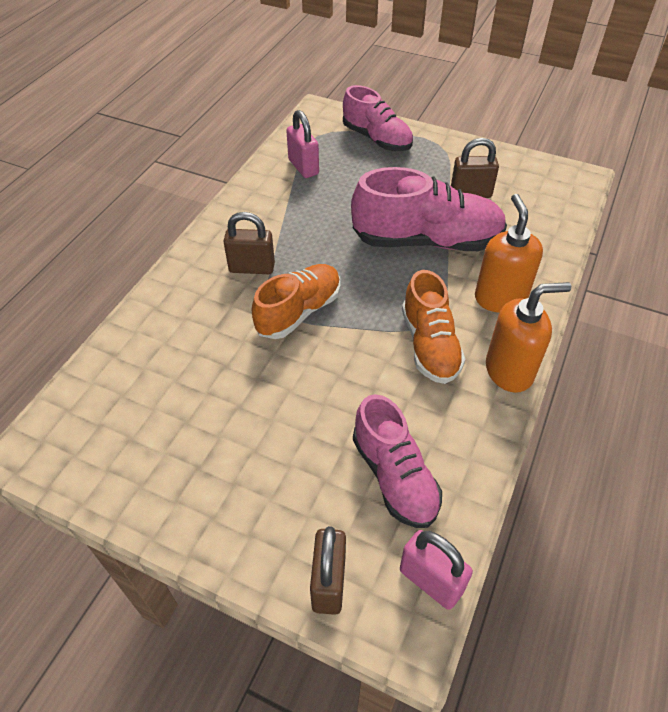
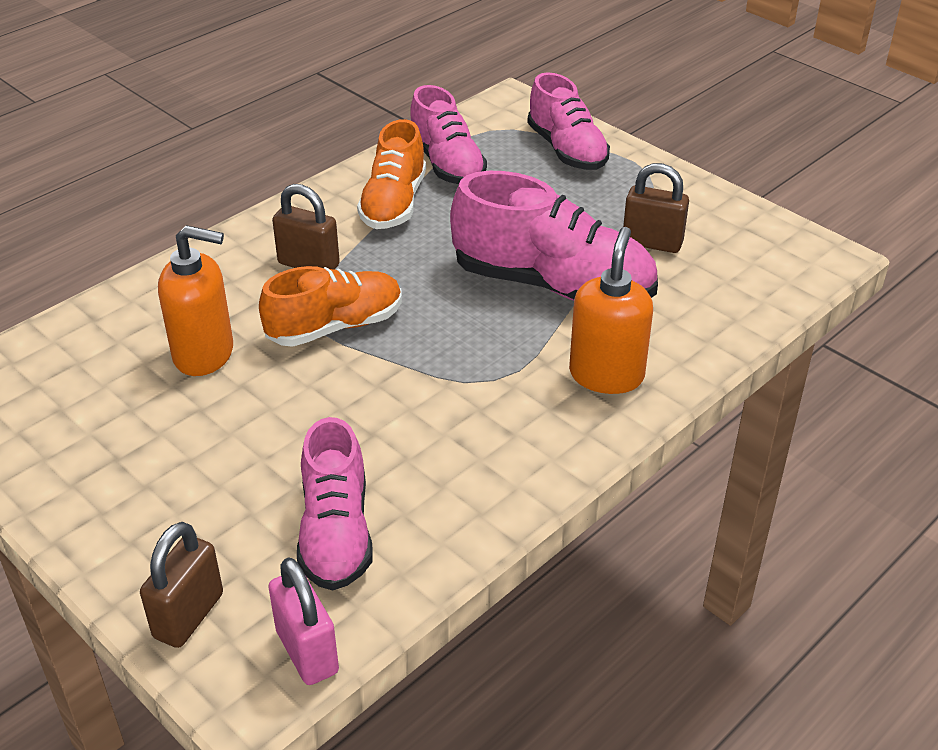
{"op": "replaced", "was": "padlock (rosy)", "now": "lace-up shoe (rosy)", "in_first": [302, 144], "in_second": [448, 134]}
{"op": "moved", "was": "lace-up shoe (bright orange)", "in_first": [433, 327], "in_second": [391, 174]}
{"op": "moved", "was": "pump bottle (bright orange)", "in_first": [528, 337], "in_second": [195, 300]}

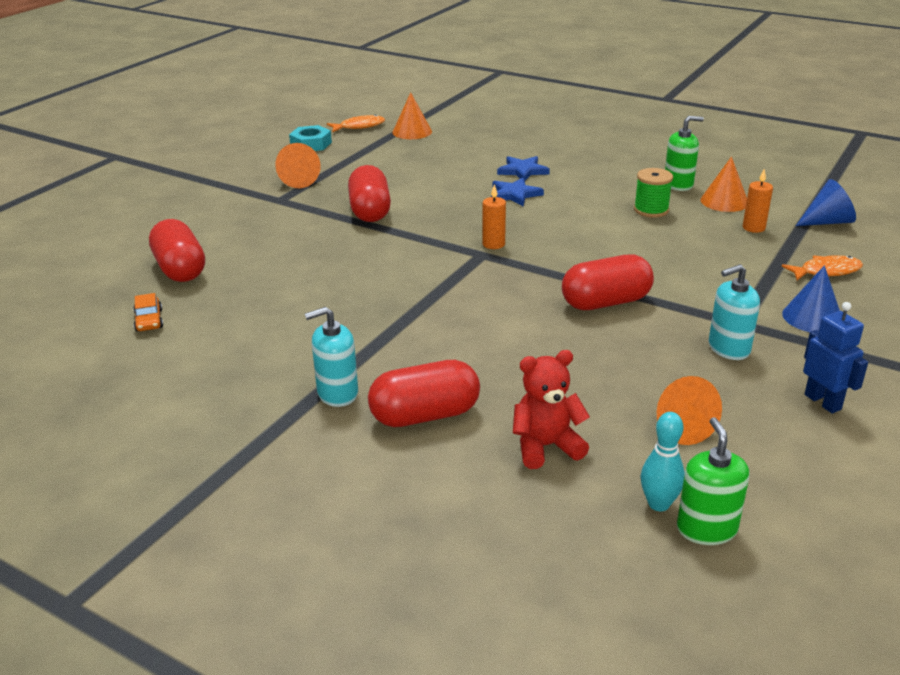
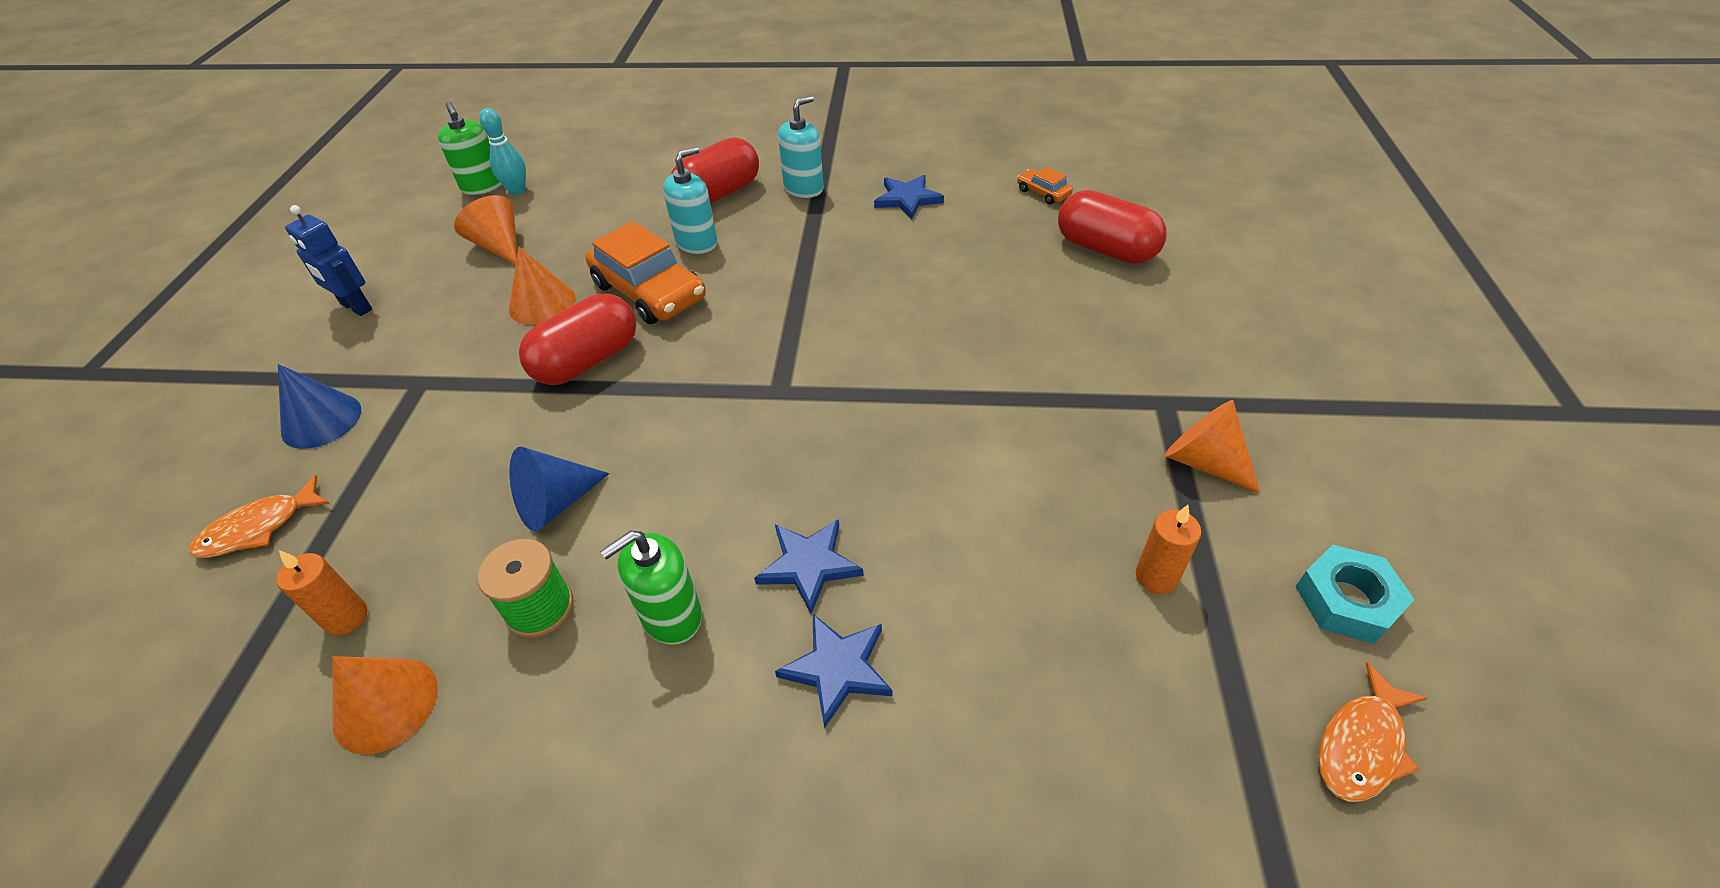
{"op": "moved", "was": "solid cone (bright orange)", "in_first": [412, 115], "in_second": [542, 286]}
{"op": "moved", "was": "pump bottle (emerald)", "in_first": [684, 153], "in_second": [651, 588]}
{"op": "removed", "was": "capsule (red)", "in_first": [369, 193]}
{"op": "moved", "was": "solid cone (blue)", "in_first": [826, 202], "in_second": [559, 489]}
{"op": "moved", "was": "candle (bright orange)", "in_first": [494, 216], "in_second": [1168, 549]}
{"op": "moved", "was": "pump bottle (aqua)", "in_first": [734, 312], "in_second": [690, 200]}
{"op": "removed", "was": "teddy (red)", "in_first": [551, 409]}
{"op": "added", "now": "star (blue)", "in_second": [909, 197]}
{"op": "added", "now": "toy car (bright orange)", "in_second": [646, 272]}

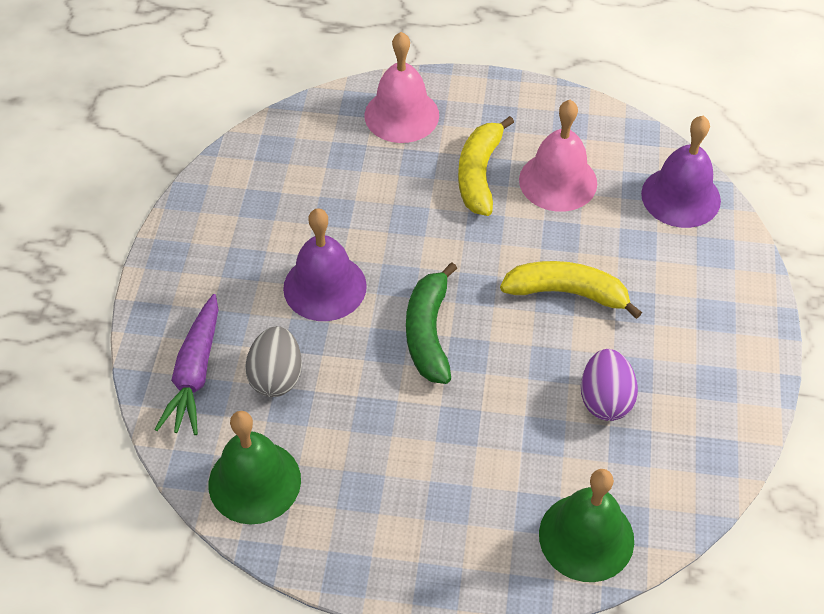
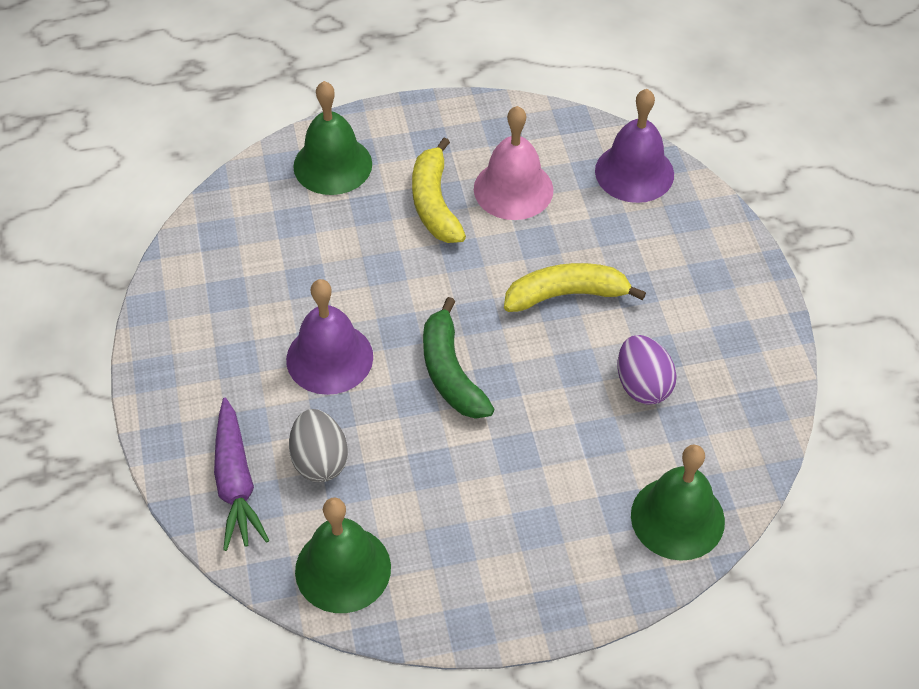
{"op": "recoloured", "was": "hand bell (rosy)", "now": "hand bell (emerald)", "in_first": [401, 87], "in_second": [332, 138]}

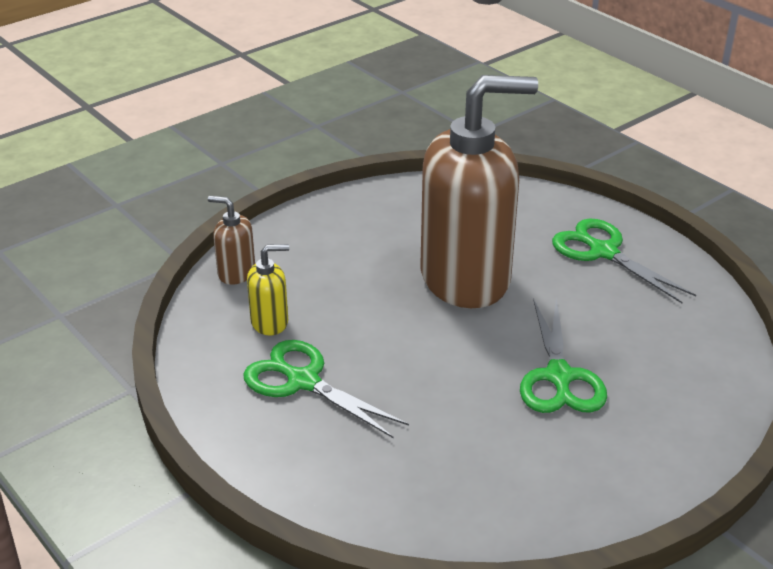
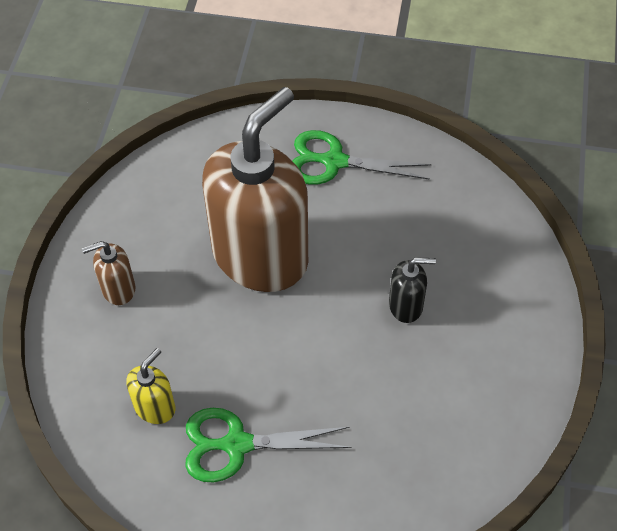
{"op": "moved", "was": "pump bottle (brown)", "in_first": [231, 240], "in_second": [108, 273]}
{"op": "replaced", "was": "pair of scissors (emerald)", "now": "pump bottle (ebony)", "in_first": [563, 355], "in_second": [412, 290]}

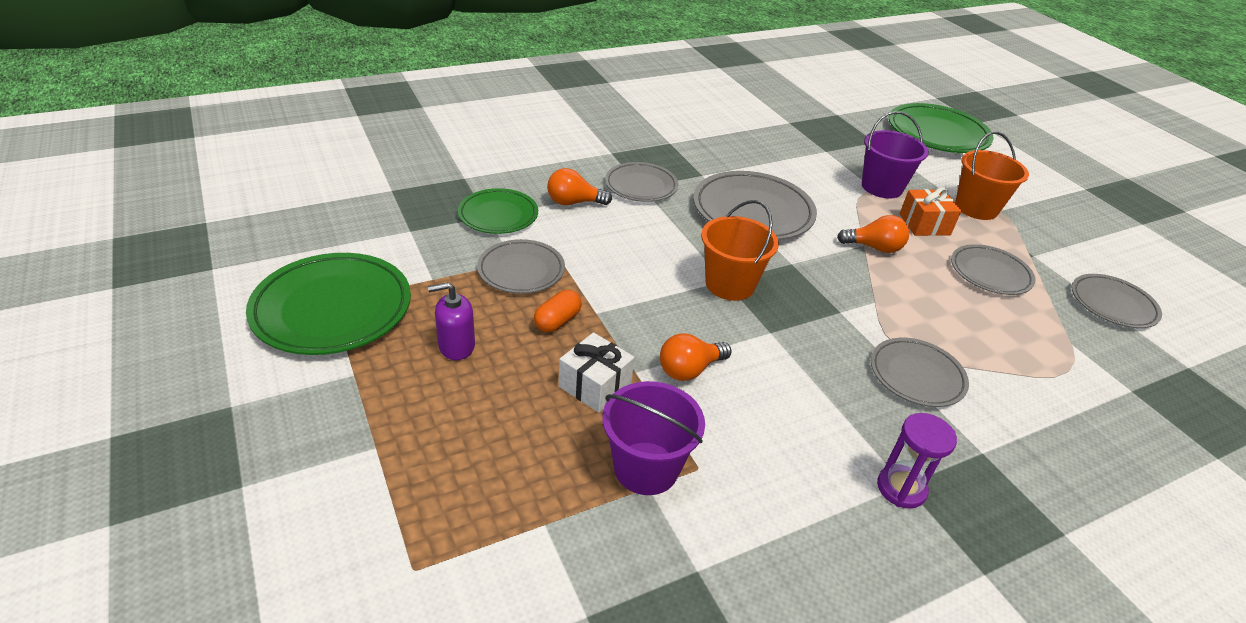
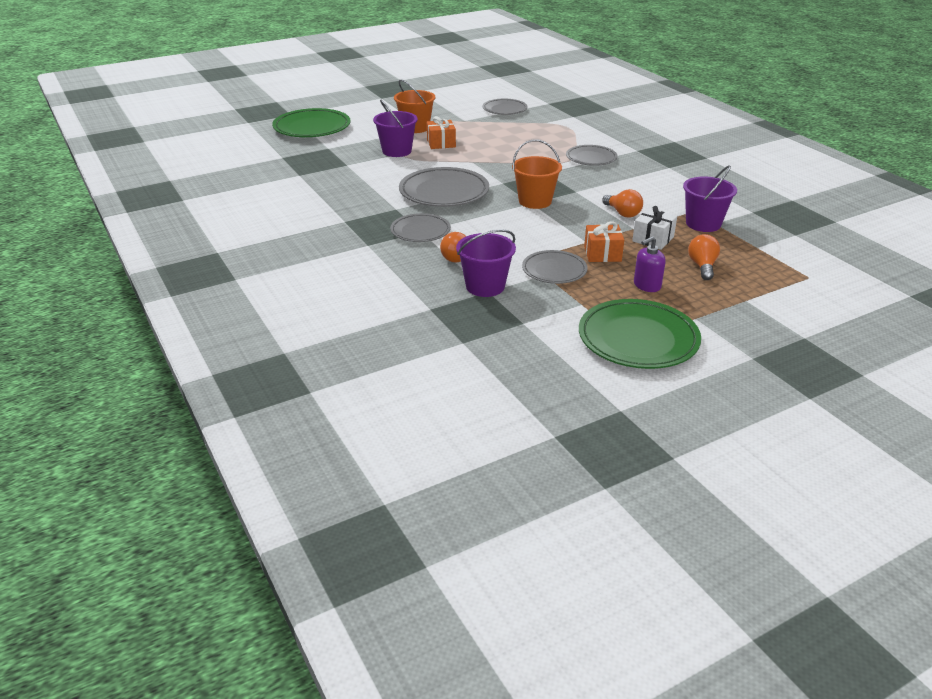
{"op": "replaced", "was": "flat dish (emerald)", "now": "pail (purple)", "in_first": [498, 211], "in_second": [486, 263]}
{"op": "moved", "was": "lightbulb (bright orange)", "in_first": [873, 234], "in_second": [704, 257]}
{"op": "removed", "was": "flat dish (ash-grey)", "in_first": [993, 269]}
{"op": "turned", "was": "pump bottle (purple)", "in_first": [451, 321], "in_second": [650, 264], "clockwise": 75}
{"op": "replaced", "was": "capsule (bright orange)", "now": "present (bright orange)", "in_first": [558, 311], "in_second": [604, 241]}
{"op": "removed", "was": "sand timer (purple)", "in_first": [917, 461]}

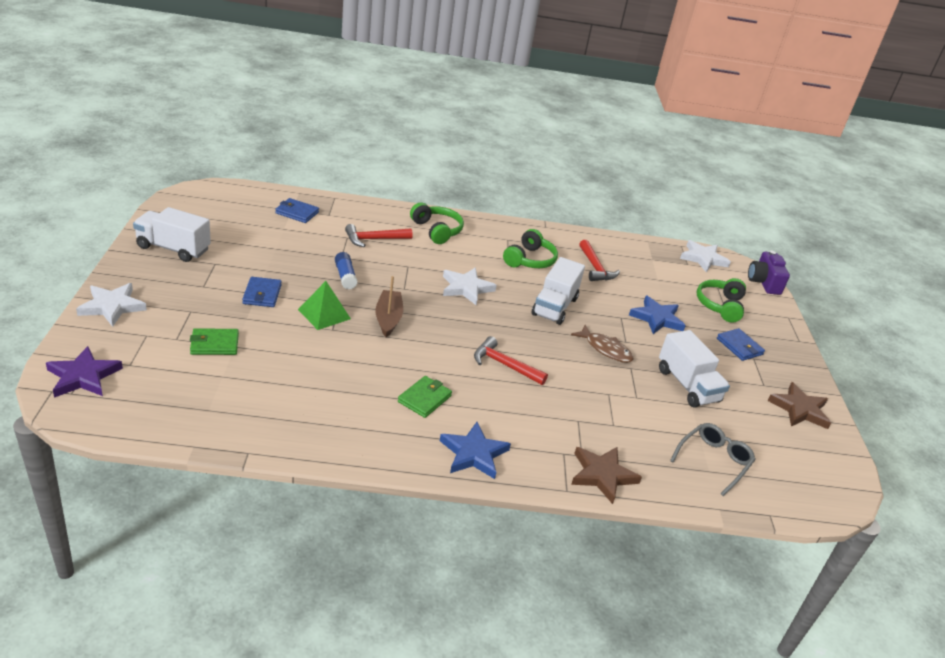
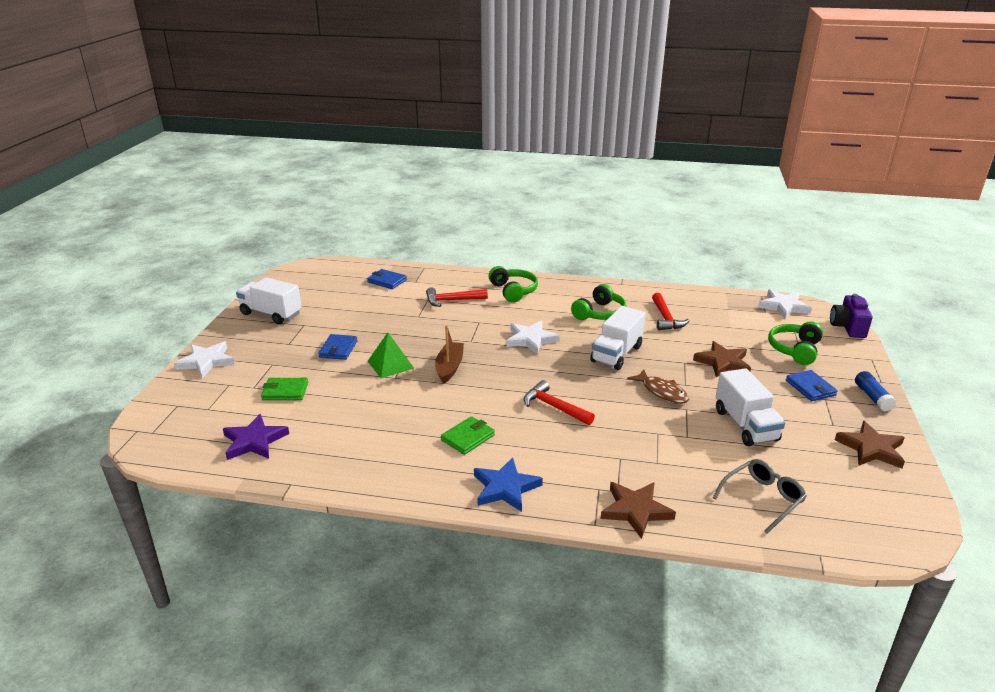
{"op": "moved", "was": "glue stick (blue)", "in_first": [346, 271], "in_second": [875, 391]}
{"op": "recoloured", "was": "star (blue)", "now": "star (brown)", "in_first": [657, 315], "in_second": [722, 359]}
{"op": "moved", "was": "star (purple)", "in_first": [84, 372], "in_second": [256, 437]}

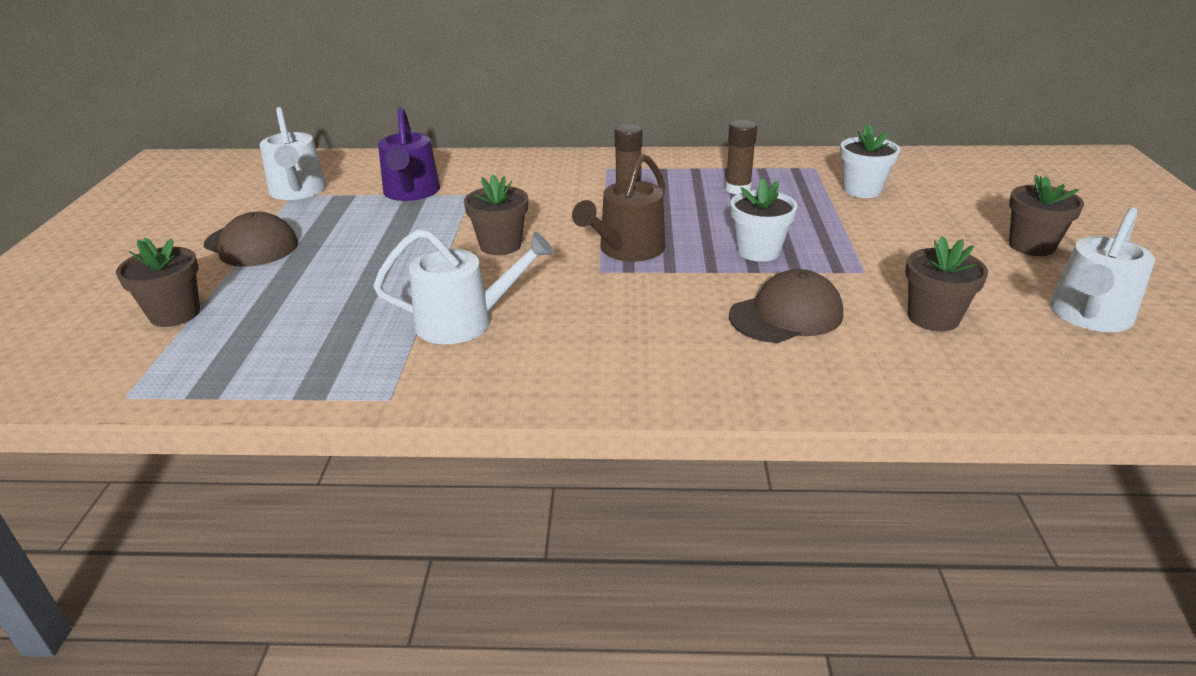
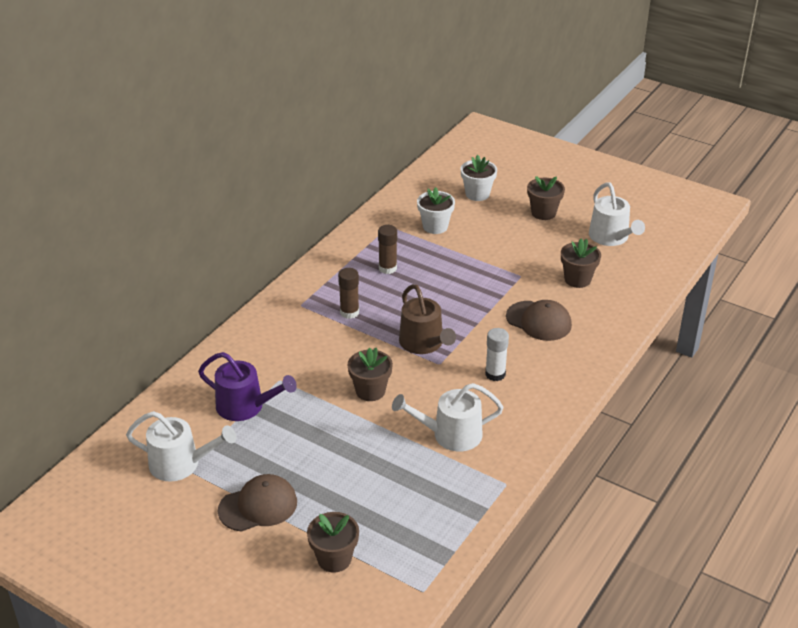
{"op": "moved", "was": "potted plant (pure white)", "in_first": [764, 220], "in_second": [479, 178]}
{"op": "turned", "was": "watering can (pure white)", "in_first": [463, 286], "in_second": [448, 417], "clockwise": -120}
{"op": "turned", "was": "cap (brown)", "in_first": [786, 306], "in_second": [539, 320], "clockwise": 120}
{"op": "added", "now": "glue stick (pure white)", "in_second": [497, 354]}

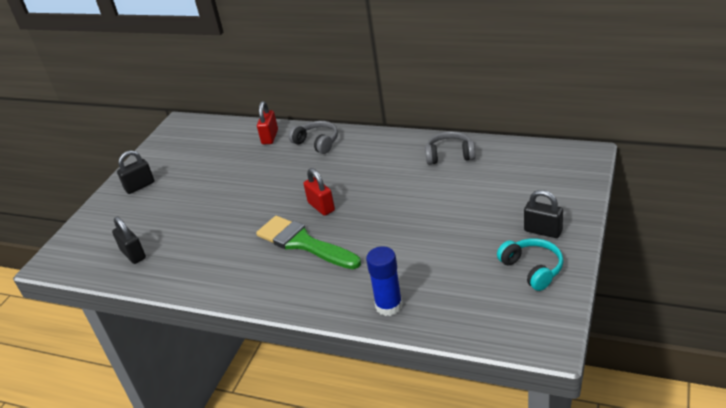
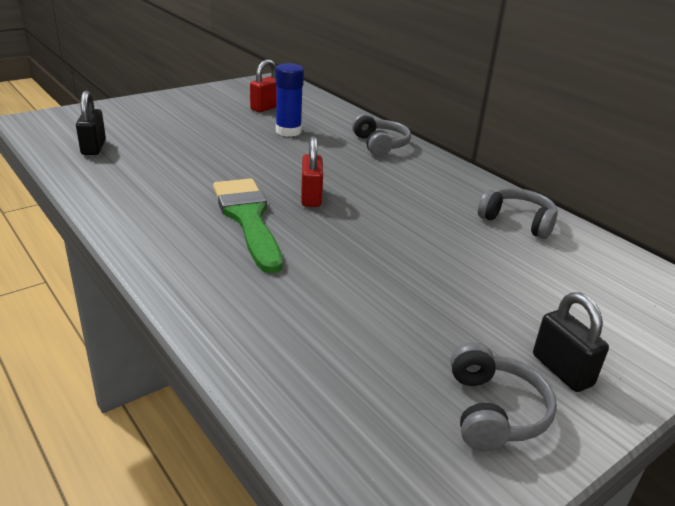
{"op": "moved", "was": "padlock (red)", "in_first": [267, 122], "in_second": [263, 85]}
{"op": "removed", "was": "padlock (ebony)", "in_first": [135, 172]}
{"op": "recoloured", "was": "headset (aqua)", "now": "headset (ash-grey)", "in_first": [530, 264], "in_second": [504, 397]}
{"op": "moved", "was": "glue stick (blue)", "in_first": [384, 281], "in_second": [290, 100]}

